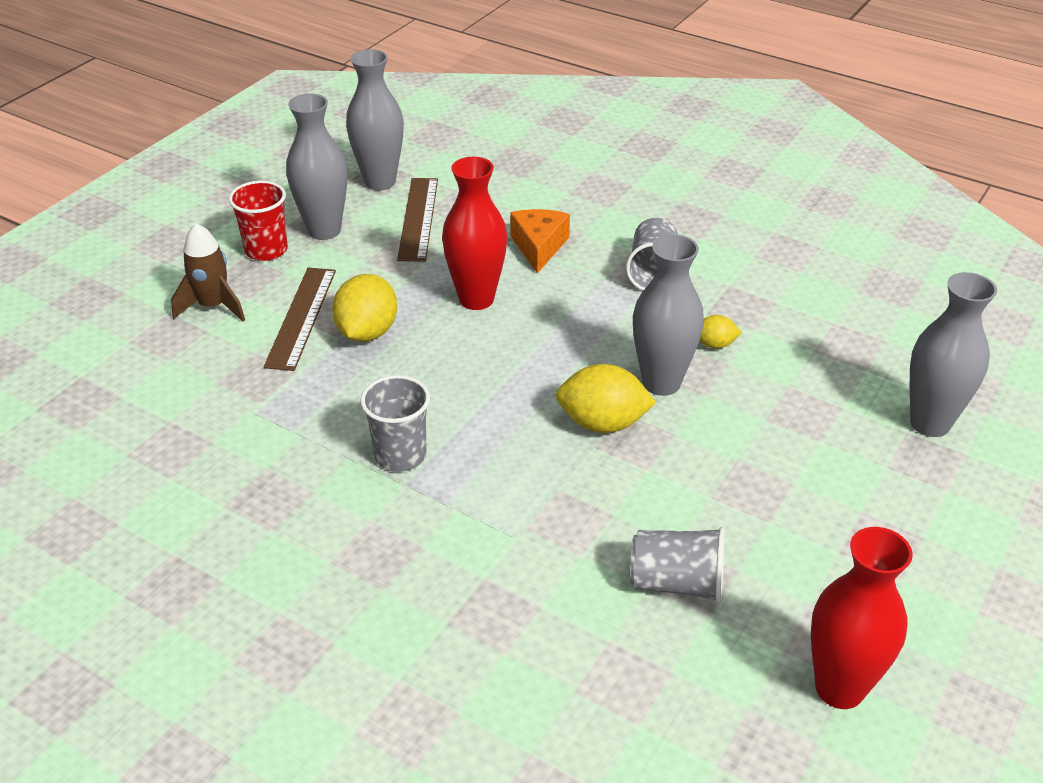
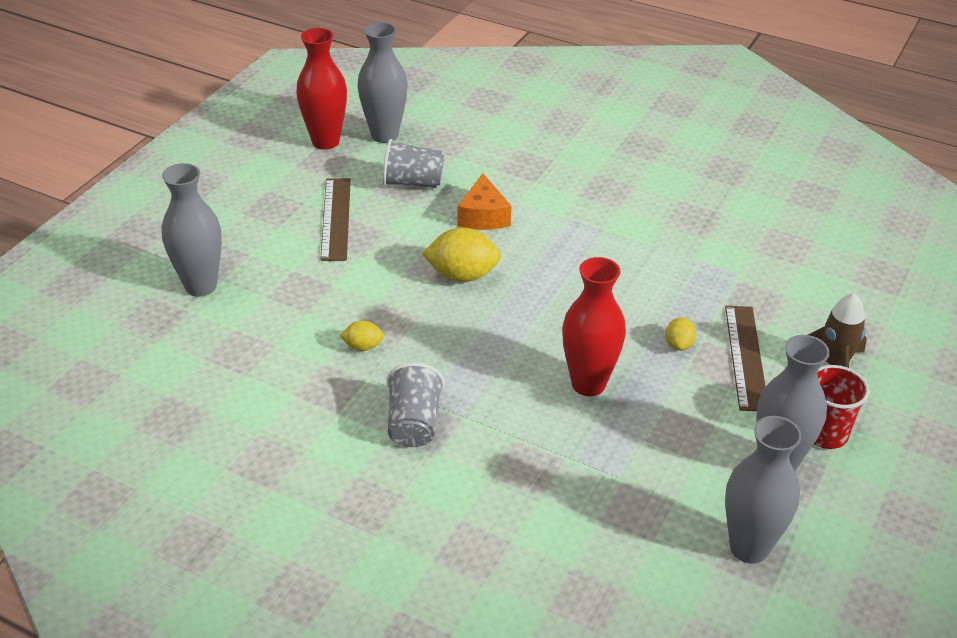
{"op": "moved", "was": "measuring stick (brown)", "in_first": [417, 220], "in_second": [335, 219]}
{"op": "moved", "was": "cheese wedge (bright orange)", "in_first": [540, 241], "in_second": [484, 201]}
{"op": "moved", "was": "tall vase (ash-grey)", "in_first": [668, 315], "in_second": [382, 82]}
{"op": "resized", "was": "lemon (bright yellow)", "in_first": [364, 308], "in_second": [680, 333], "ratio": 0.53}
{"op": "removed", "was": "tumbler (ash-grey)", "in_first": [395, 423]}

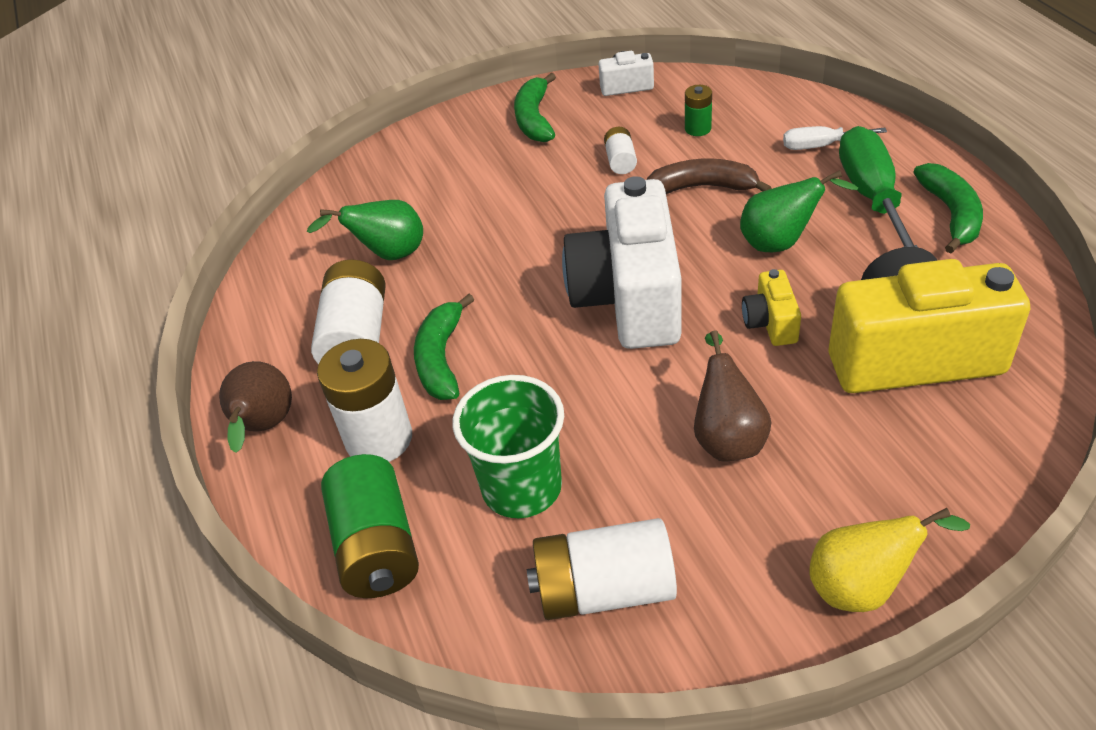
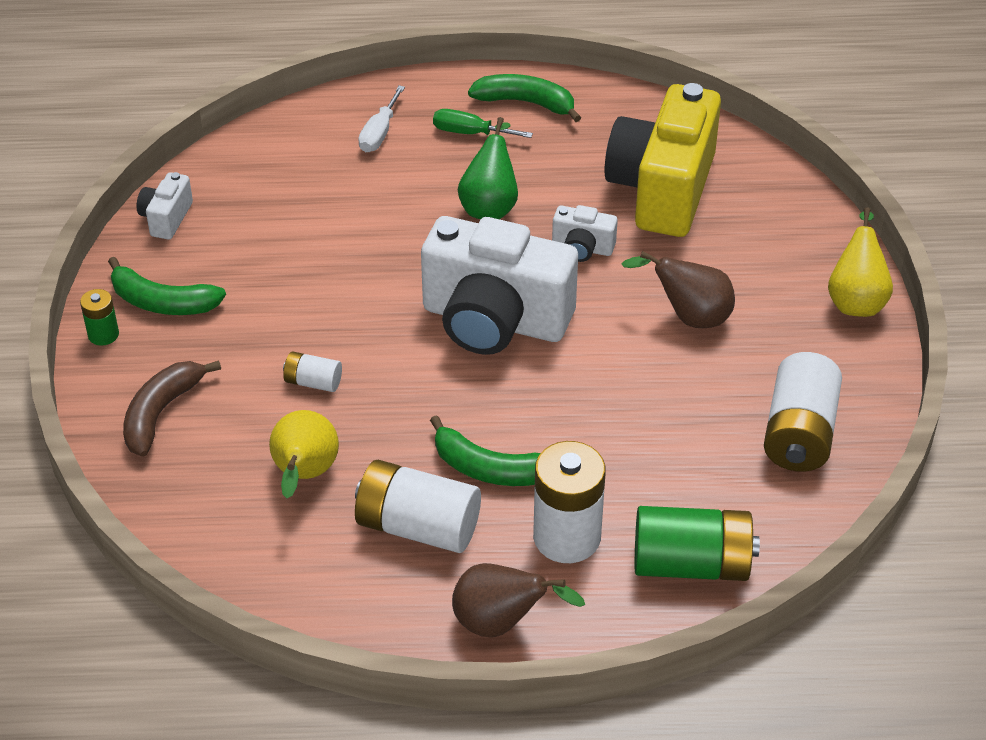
{"op": "moved", "was": "AA battery (emerald)", "in_first": [698, 110], "in_second": [99, 317]}
{"op": "resized", "was": "hand screwdriver (emerald)", "in_first": [878, 186], "in_second": [483, 123], "ratio": 0.55}
{"op": "moved", "was": "AA battery (pure white)", "in_first": [620, 150], "in_second": [312, 372]}
{"op": "moved", "was": "banana fruit (brown)", "in_first": [709, 176], "in_second": [172, 408]}
{"op": "recoloured", "was": "pear fruit (emerald)", "now": "pear fruit (bright yellow)", "in_first": [365, 230], "in_second": [304, 454]}
{"op": "recoloured", "was": "compact camera (bright yellow)", "now": "compact camera (pure white)", "in_first": [771, 307], "in_second": [585, 233]}
{"op": "removed", "was": "tumbler (emerald)", "in_first": [508, 446]}

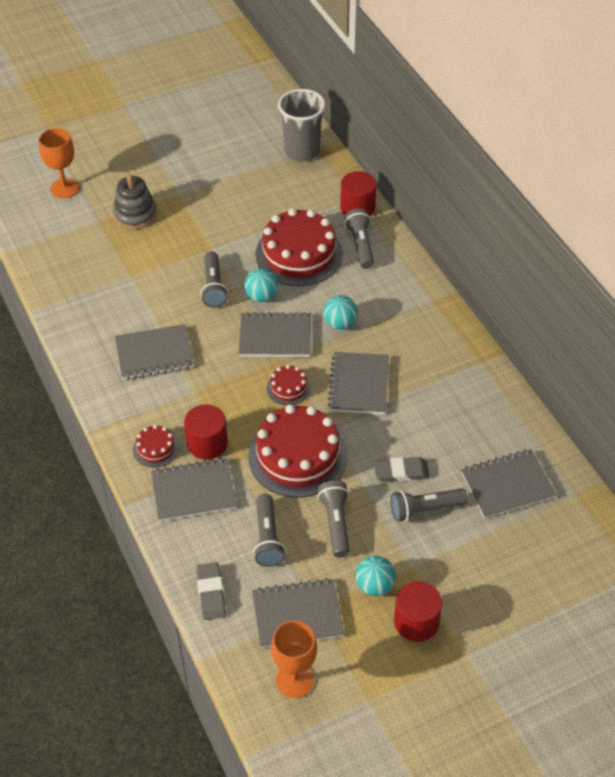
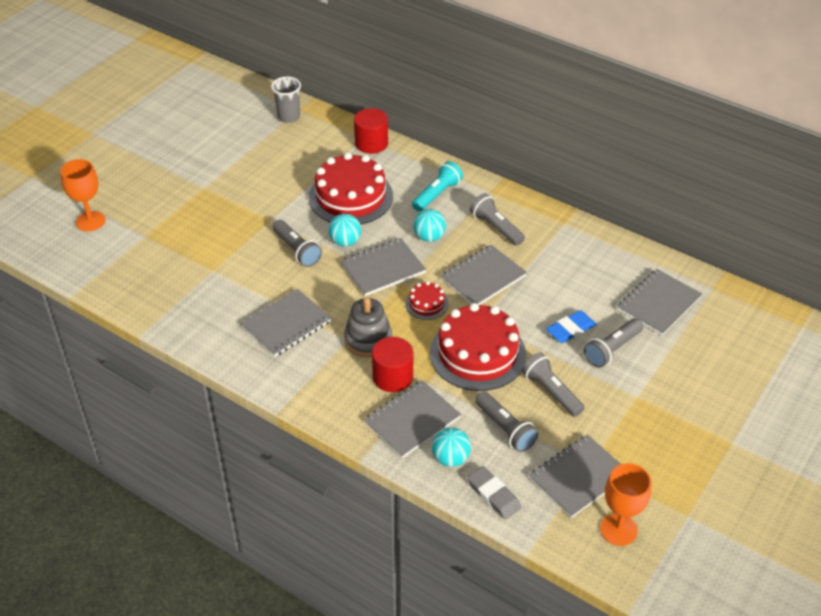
{"op": "resized", "was": "tumbler (ash-grey)", "in_first": [301, 125], "in_second": [286, 100], "ratio": 0.66}
{"op": "moved", "was": "stacking rings (ash-grey)", "in_first": [135, 202], "in_second": [368, 327]}
{"op": "moved", "was": "torch (ash-grey)", "in_first": [359, 238], "in_second": [497, 219]}
{"op": "turned", "was": "notebook (ash-grey)", "in_first": [358, 383], "in_second": [483, 275], "clockwise": 75}
{"op": "removed", "was": "layer cake (red)", "in_first": [156, 446]}
{"op": "recoloured", "was": "eraser (ash-grey)", "now": "eraser (blue)", "in_first": [402, 469], "in_second": [571, 326]}
{"op": "moved", "was": "ball (aqua)", "in_first": [376, 576], "in_second": [451, 447]}
{"op": "removed", "was": "cylinder (red)", "in_first": [418, 611]}
{"op": "added", "now": "torch (aqua)", "in_second": [437, 186]}

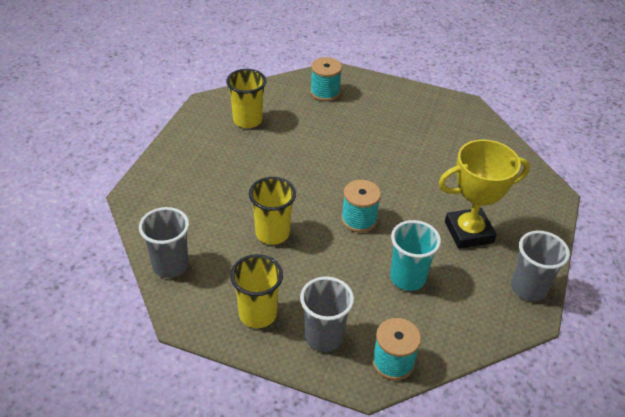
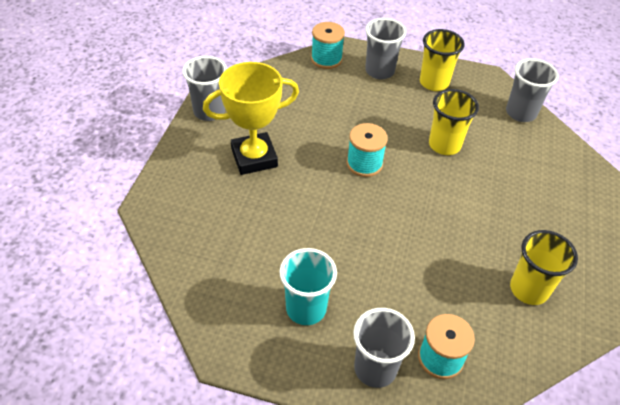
{"op": "moved", "was": "tumbler (aqua)", "in_first": [415, 255], "in_second": [308, 286]}
{"op": "added", "now": "tumbler (ash-grey)", "in_second": [384, 348]}

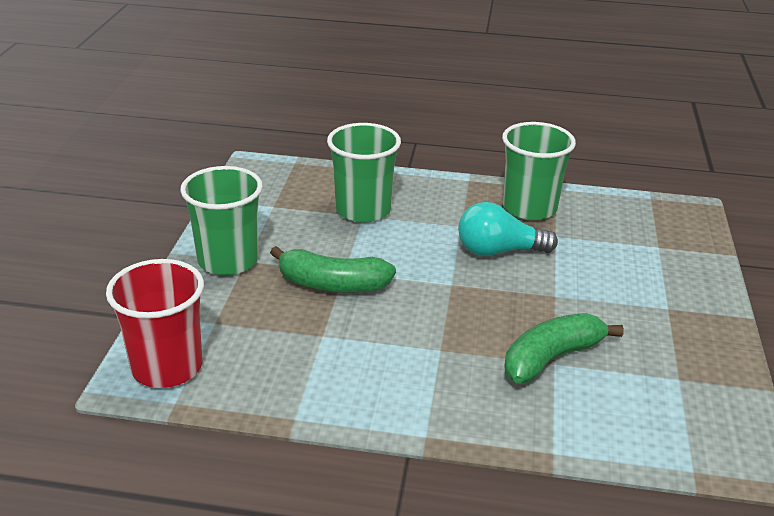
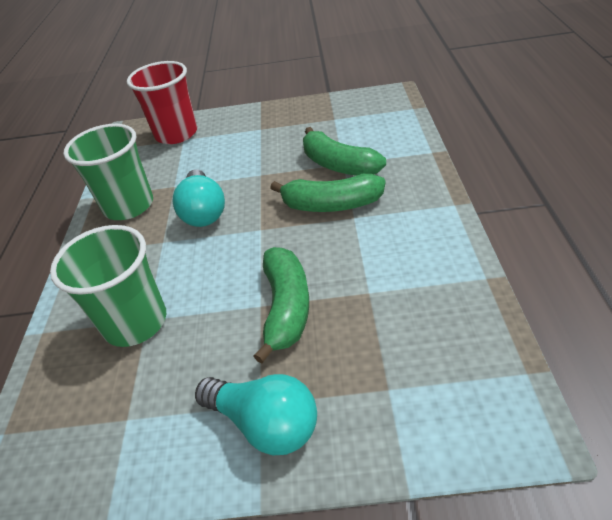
{"op": "replaced", "was": "tumbler (emerald)", "now": "lightbulb (aqua)", "in_first": [221, 220], "in_second": [256, 414]}
{"op": "moved", "was": "tumbler (red)", "in_first": [155, 323], "in_second": [162, 102]}
{"op": "added", "now": "banana fruit (emerald)", "in_second": [327, 192]}

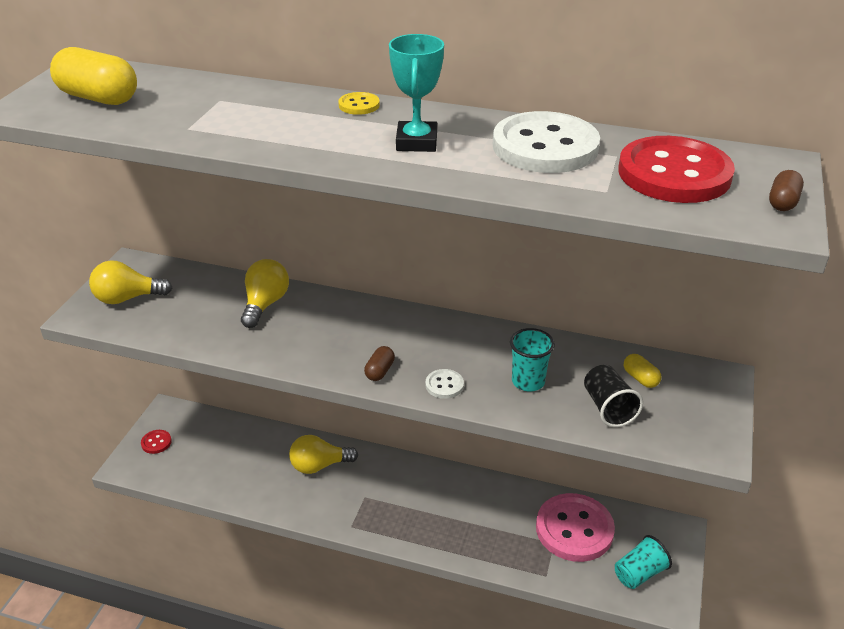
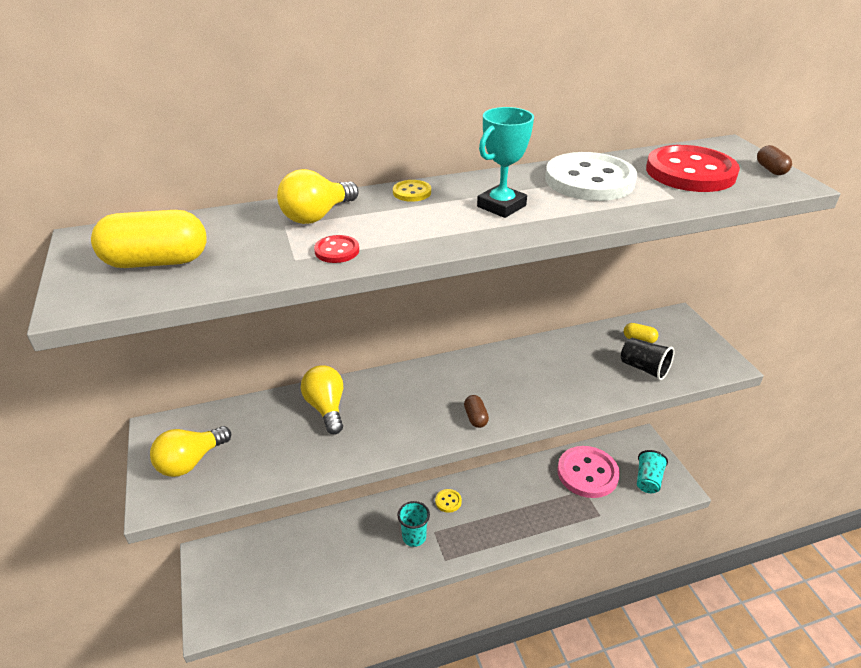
{"op": "turned", "was": "trophy (aqua)", "in_first": [416, 93], "in_second": [505, 162], "clockwise": 75}
{"op": "moved", "was": "tumbler (aqua)", "in_first": [532, 359], "in_second": [413, 524]}
{"op": "removed", "was": "button (pure white)", "in_first": [444, 384]}
{"op": "moved", "was": "button (red)", "in_first": [156, 442], "in_second": [336, 249]}
{"op": "moved", "was": "lightbulb (bright yellow)", "in_first": [323, 454], "in_second": [317, 196]}
{"op": "added", "now": "button (bright yellow)", "in_second": [448, 501]}

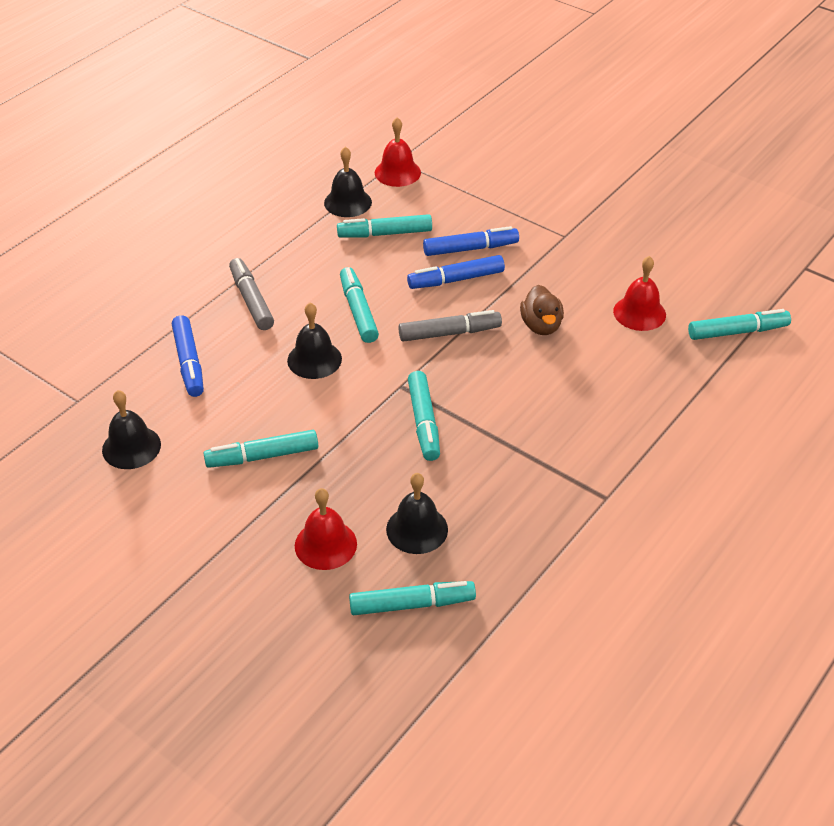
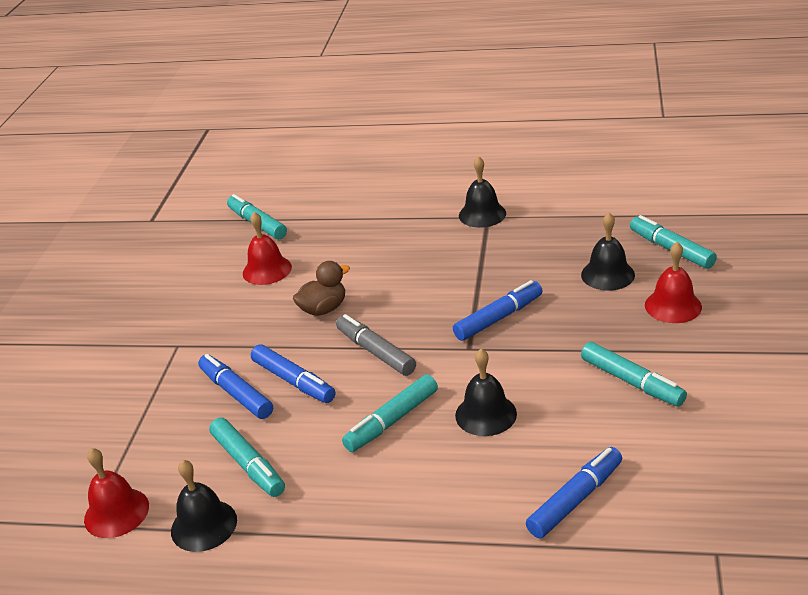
{"op": "removed", "was": "felt pen (ash-grey)", "in_first": [251, 294]}
{"op": "recoloured", "was": "felt pen (aqua)", "now": "felt pen (blue)", "in_first": [424, 416], "in_second": [497, 310]}
{"op": "moved", "was": "hand bell (ebony)", "in_first": [131, 429], "in_second": [482, 192]}

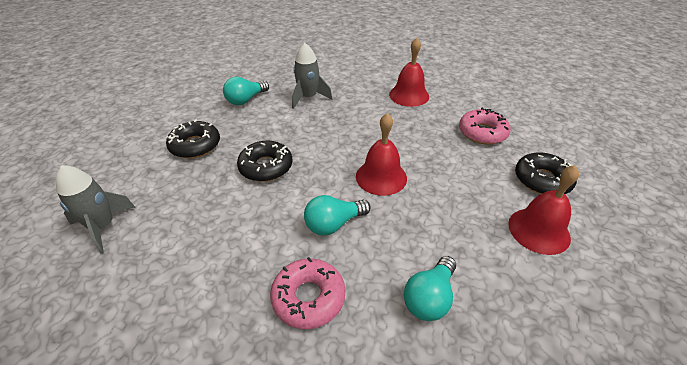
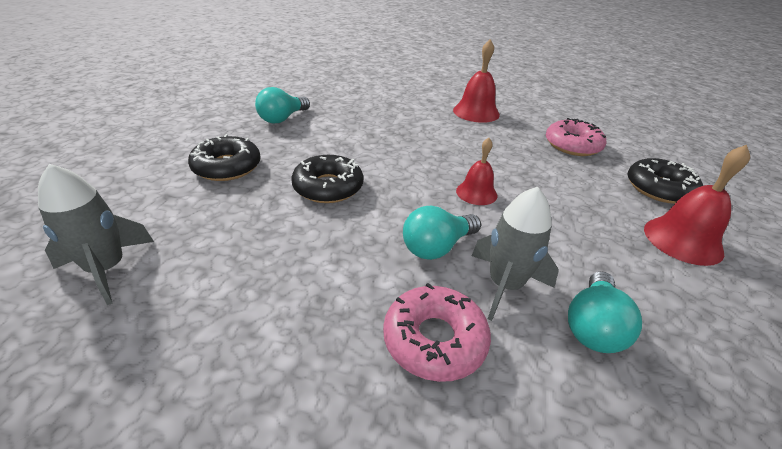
{"op": "moved", "was": "rocket (ash-grey)", "in_first": [312, 76], "in_second": [515, 254]}
{"op": "resized", "was": "hand bell (red)", "in_first": [381, 154], "in_second": [476, 171], "ratio": 0.64}

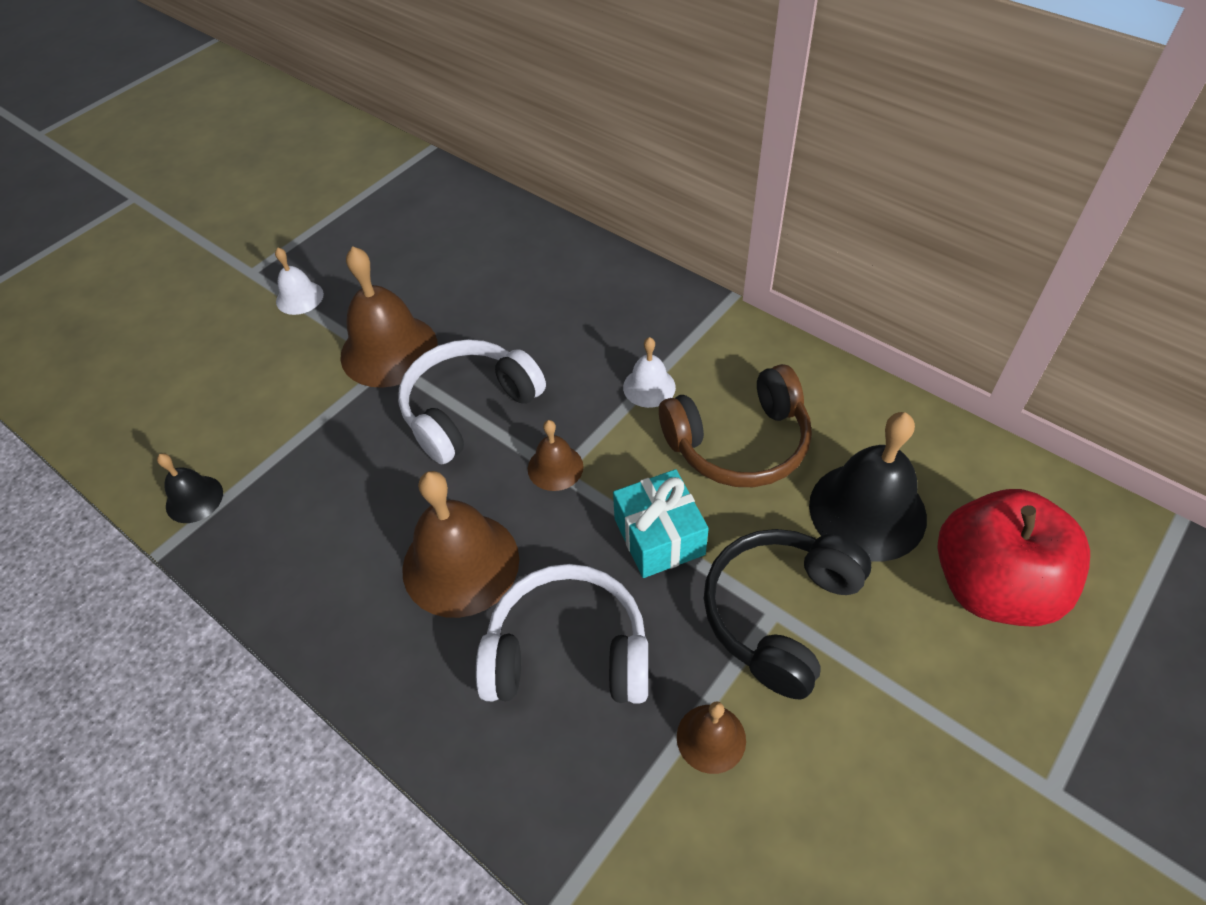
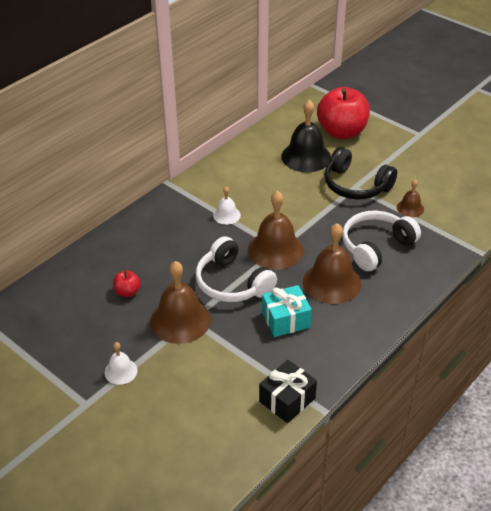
{"op": "removed", "was": "headset (brown)", "in_first": [735, 425]}
{"op": "resized", "was": "hand bell (brown)", "in_first": [556, 455], "in_second": [276, 230], "ratio": 1.95}
{"op": "replaced", "was": "hand bell (ebony)", "now": "present (ebony)", "in_first": [190, 488], "in_second": [288, 391]}
{"op": "moved", "was": "present (aqua)", "in_first": [661, 523], "in_second": [287, 311]}
{"op": "turned", "was": "headset (pure white)", "in_first": [562, 634], "in_second": [381, 240], "clockwise": 45}
{"op": "added", "now": "apple fruit (red)", "in_second": [127, 283]}

